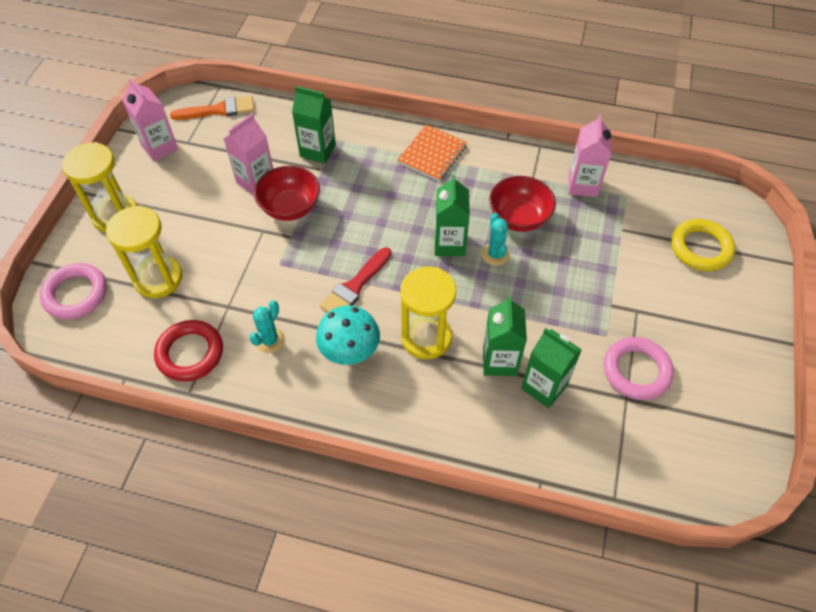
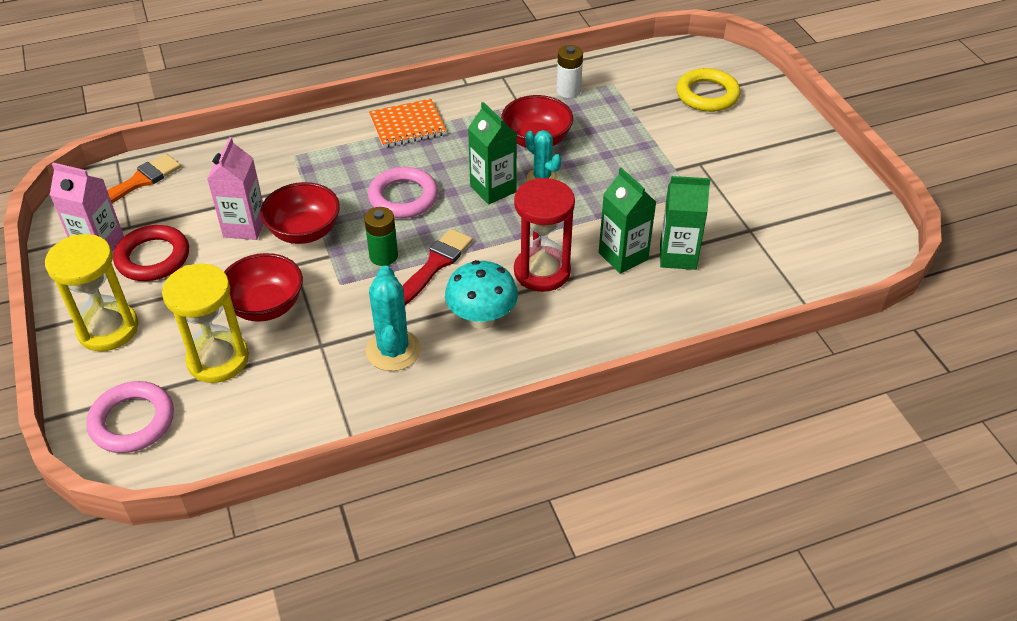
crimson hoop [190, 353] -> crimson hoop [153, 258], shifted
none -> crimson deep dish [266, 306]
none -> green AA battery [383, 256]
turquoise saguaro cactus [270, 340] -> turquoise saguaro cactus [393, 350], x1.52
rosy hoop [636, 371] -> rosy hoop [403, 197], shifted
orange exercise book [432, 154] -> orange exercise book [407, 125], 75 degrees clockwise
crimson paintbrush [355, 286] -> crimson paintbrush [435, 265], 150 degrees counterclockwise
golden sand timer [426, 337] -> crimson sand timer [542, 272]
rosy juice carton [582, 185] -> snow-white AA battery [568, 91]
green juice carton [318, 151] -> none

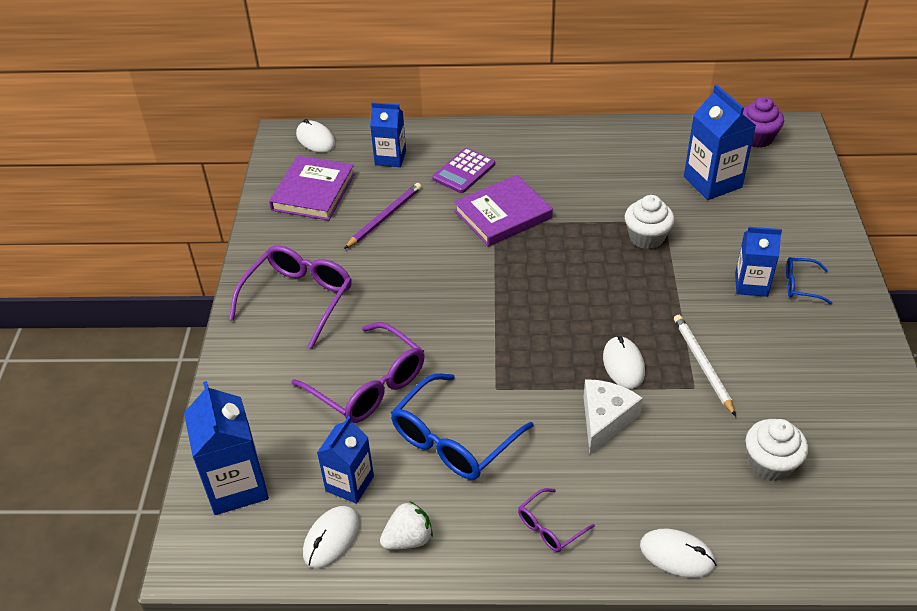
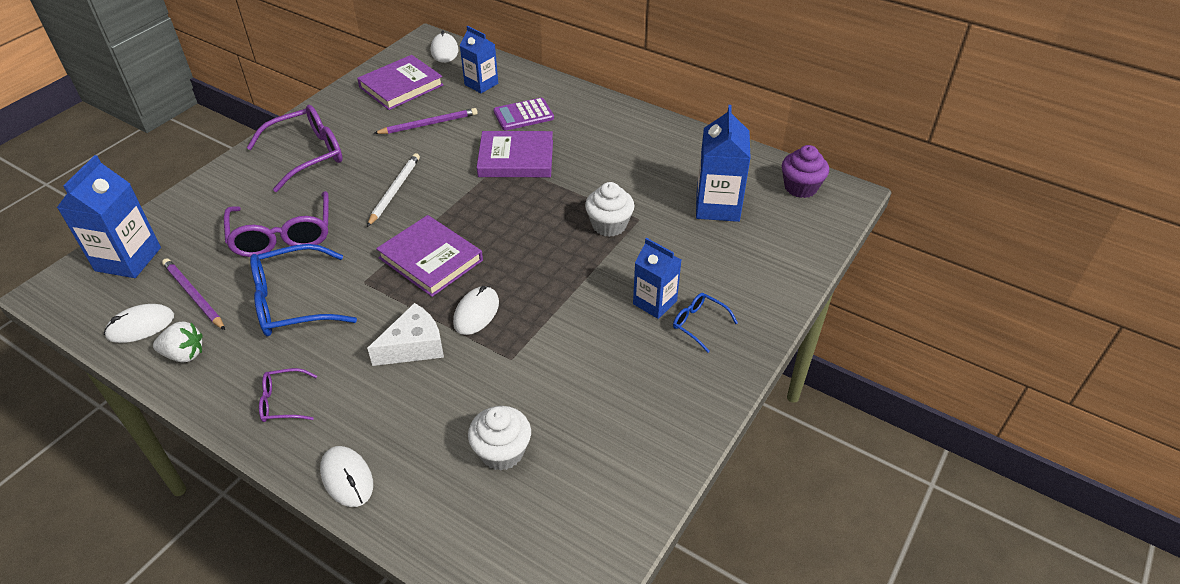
cobalt juice carton [349, 483] -> royal purple wooden pencil [193, 295]
snow-white wooden pencil [702, 365] -> snow-white wooden pencil [394, 190], shifted
none -> royal purple book [430, 259]

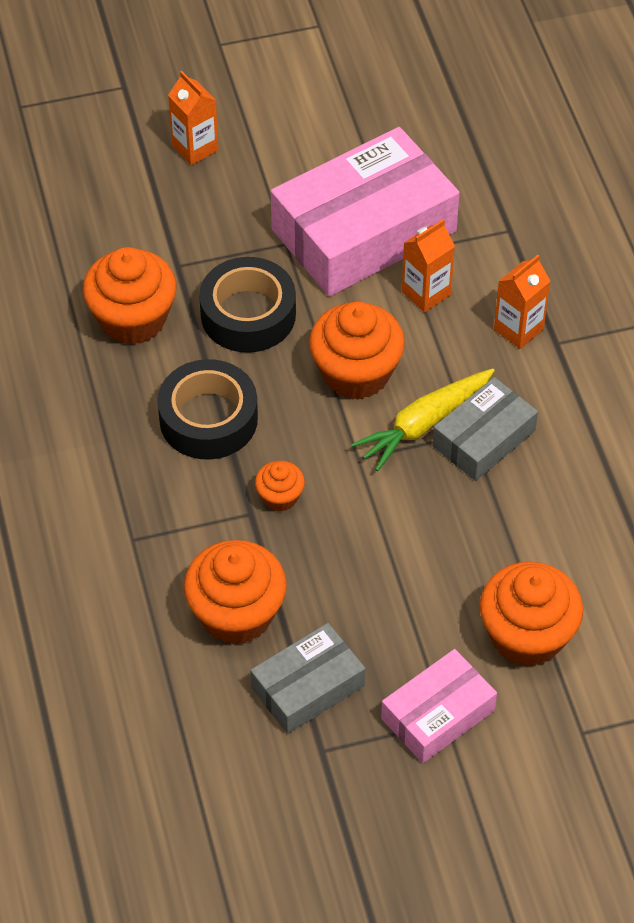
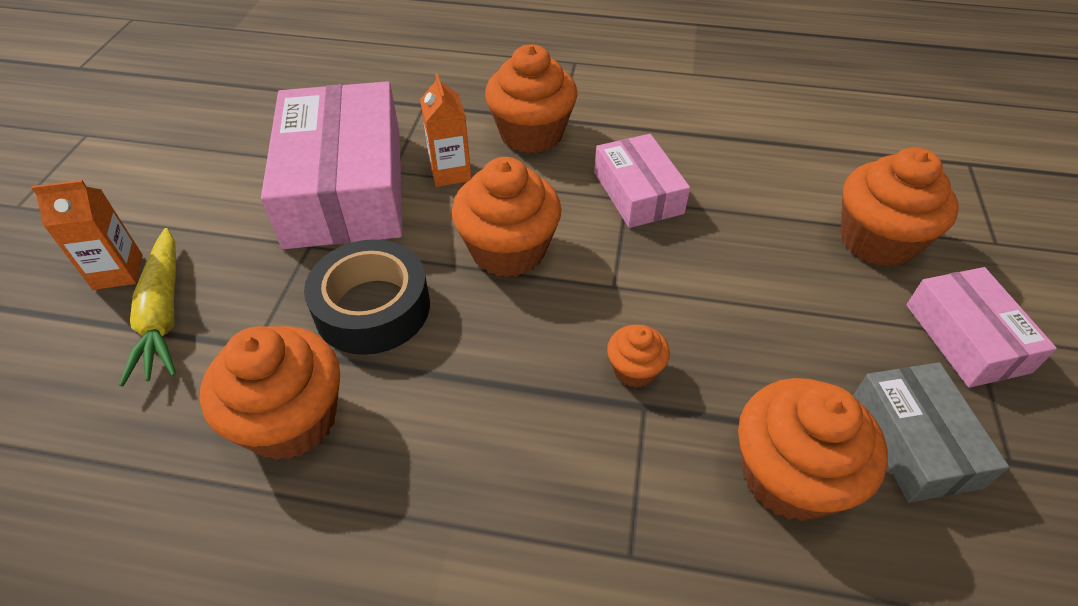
golden toy carrot [424, 424] -> golden toy carrot [163, 314], shifted
orange juice carton [518, 329] -> orange muffin [531, 134]
gray box [484, 438] -> rosy box [638, 192]
ebony sticky tape [208, 419] -> none

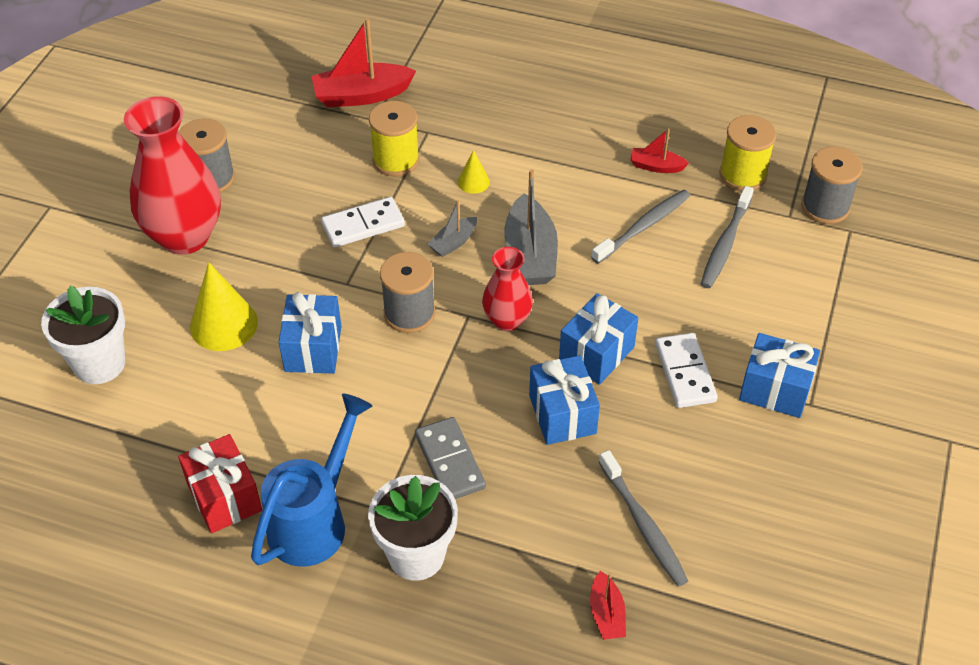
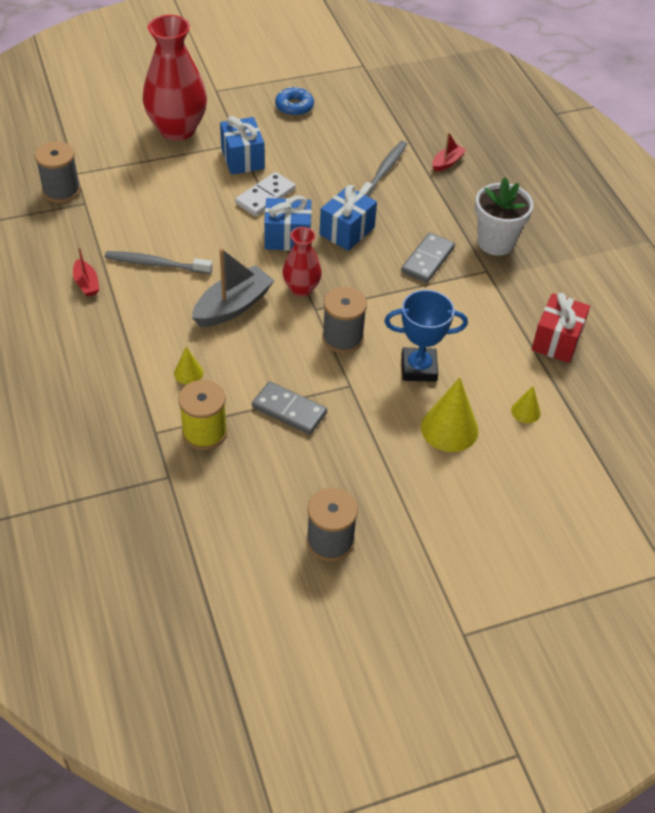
crimson flower vase [185, 236] -> crimson flower vase [177, 129], shifted
snow-white domino piece [363, 225] -> gray domino piece [289, 410]
none -> cobalt donut [294, 107]
cobalt present [313, 348] -> cobalt trophy [418, 368]
none -> golden solid cone [525, 411]
snow-white plant pot [99, 363] -> none
cobalt sprinkling can [314, 520] -> none
crimson sailboat [362, 95] -> none
gray sailboat [453, 242] -> none
gray dental brush [725, 243] -> none
golden spool [742, 175] -> none

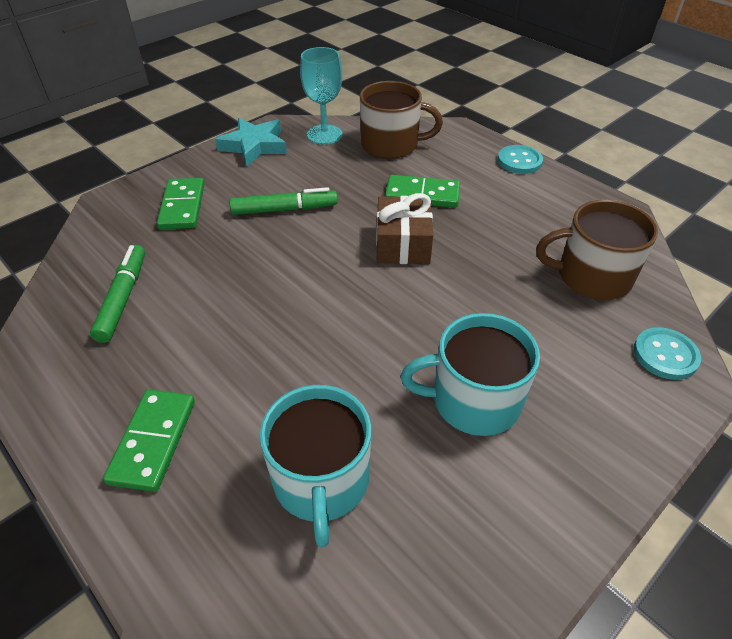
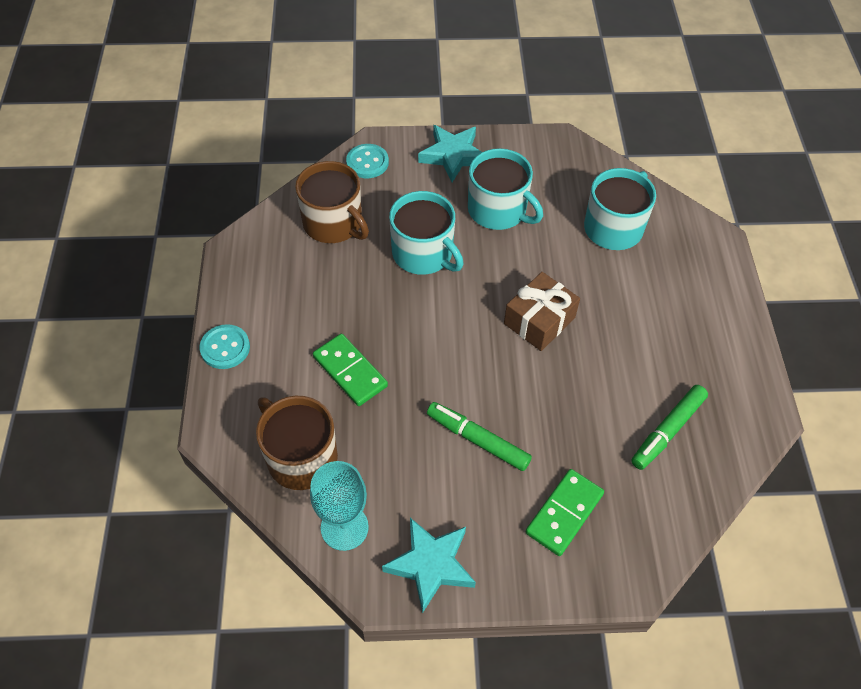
none -> turquoise coffee mug [423, 253]
none -> turquoise star shape [453, 156]
russet present [403, 244] -> russet present [539, 320], shifted
green domino piece [153, 441] -> none

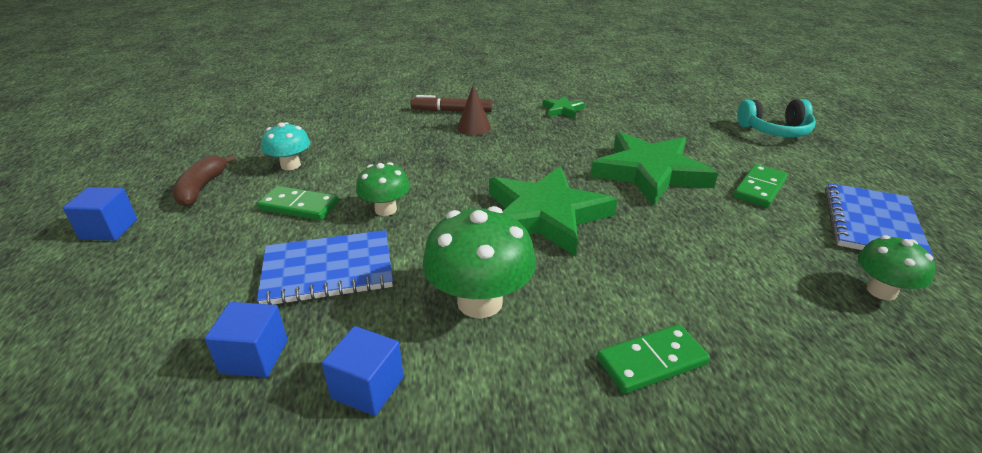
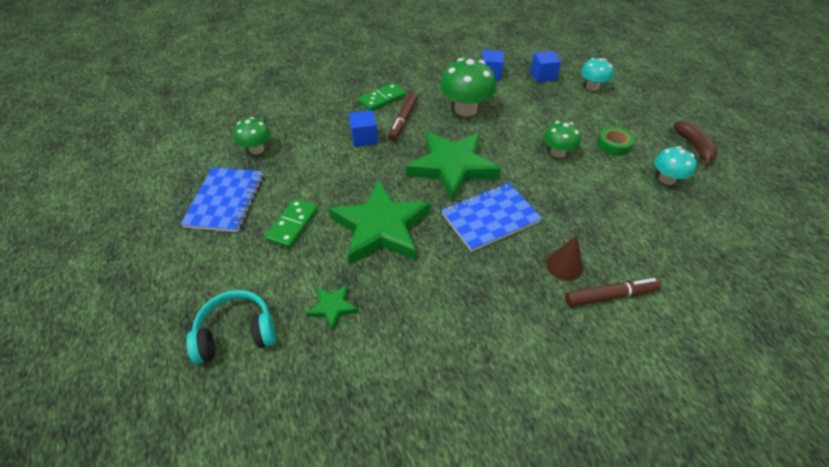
green star shape [562, 110] -> green star shape [333, 307], shifted
cobalt cube [109, 229] -> cobalt cube [364, 138], shifted
none -> russet marker pen [403, 121]
cobalt exercise book [328, 270] -> cobalt exercise book [490, 218], shifted
none -> turquoise mushroom [592, 87]
green domino piece [299, 206] -> green sticky tape [613, 145]

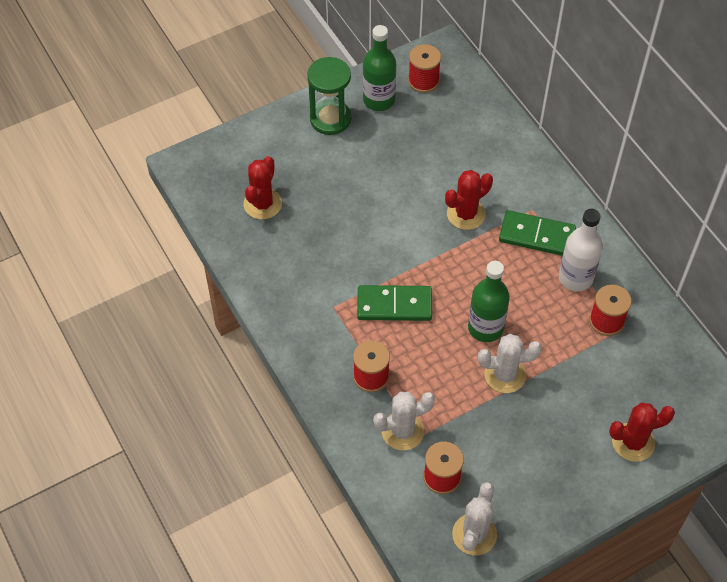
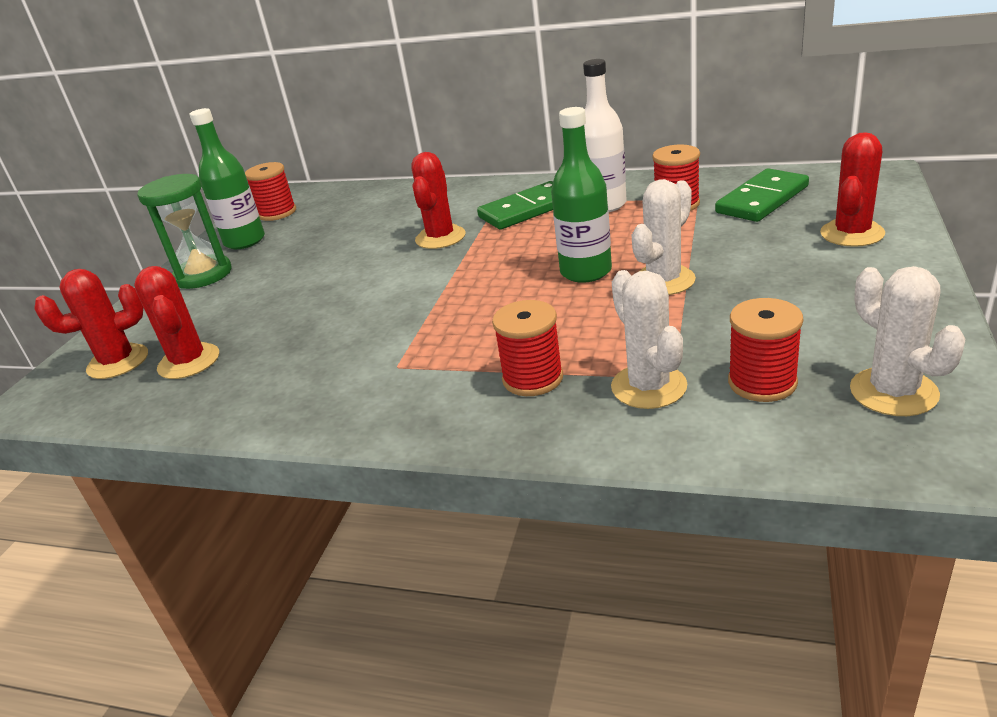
none -> crimson saguaro cactus [118, 362]
snow-white saguaro cactus [402, 431] -> snow-white saguaro cactus [648, 386], 45 degrees counterclockwise
green domino piece [394, 305] -> green domino piece [762, 200], shifted

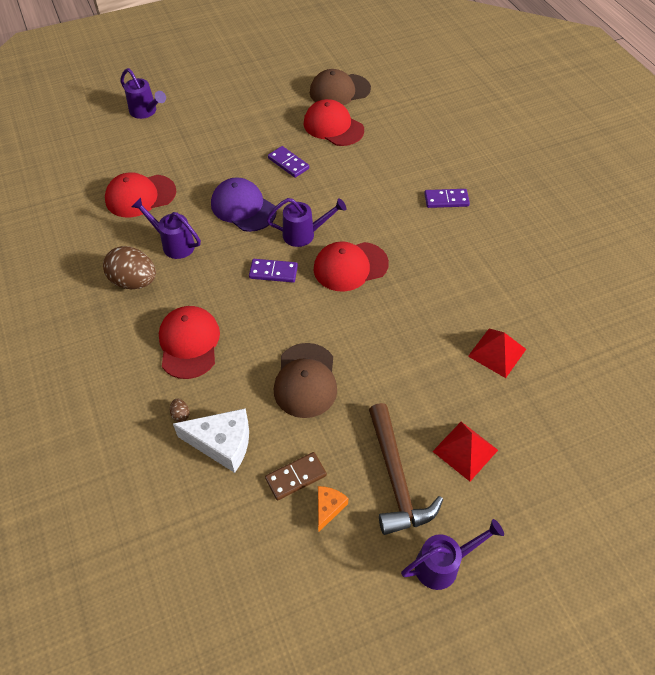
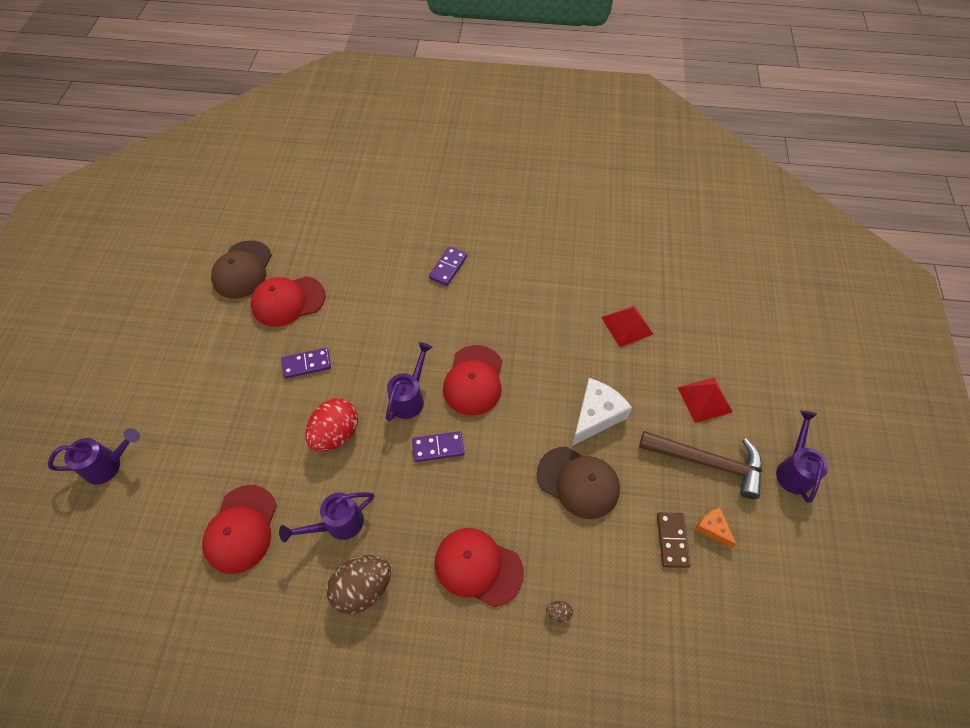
royal purple baseball cap [243, 208] -> crimson egg [336, 434]
royal purple domino piece [273, 272] -> royal purple domino piece [438, 447], 45 degrees clockwise
snow-white piece of cheese [222, 443] -> snow-white piece of cheese [596, 416], shifted

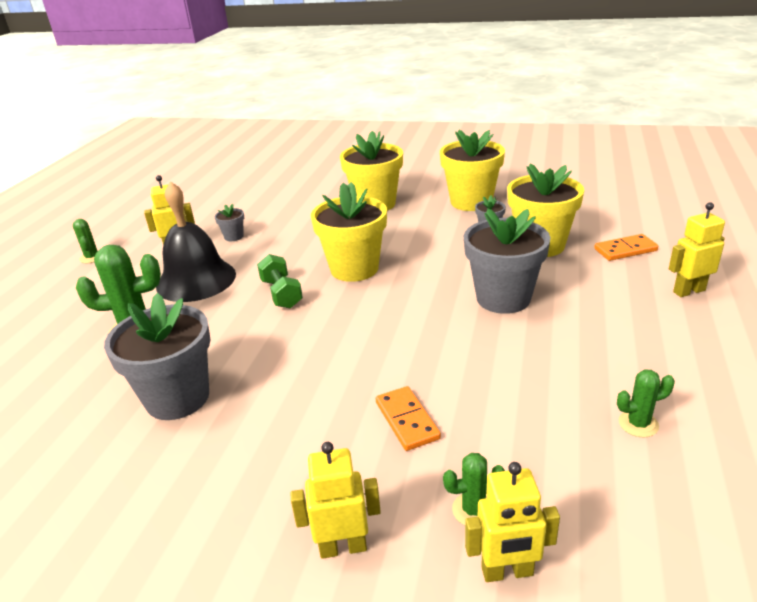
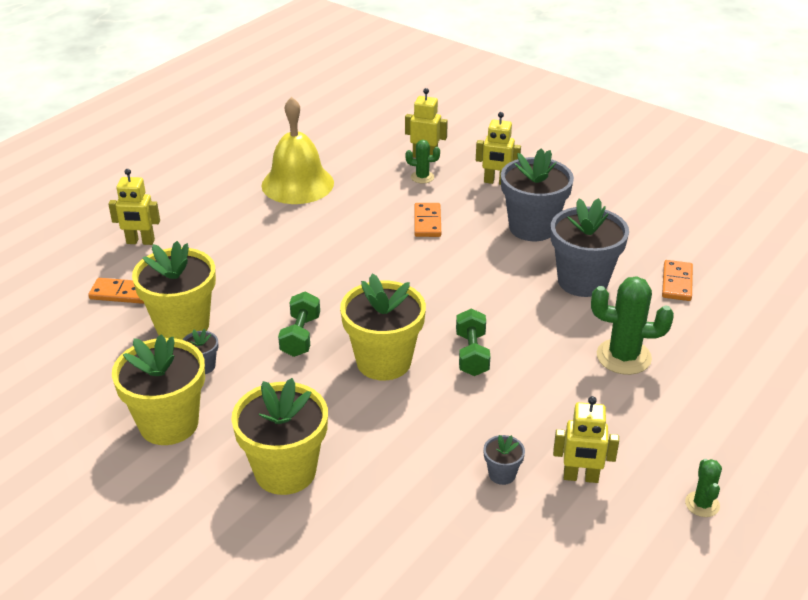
green saguaro cactus [638, 424] -> golden school bell [297, 184]
none -> green free weight [300, 336]
gray plant pot [503, 298] -> gray plant pot [532, 228], shifted
none -> orange domino piece [676, 283]
ebony school bell [196, 280] -> none

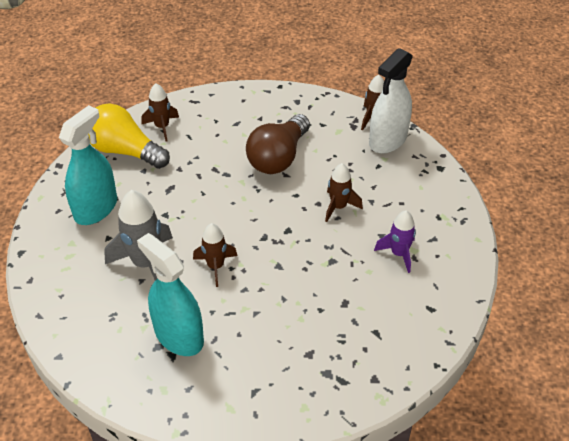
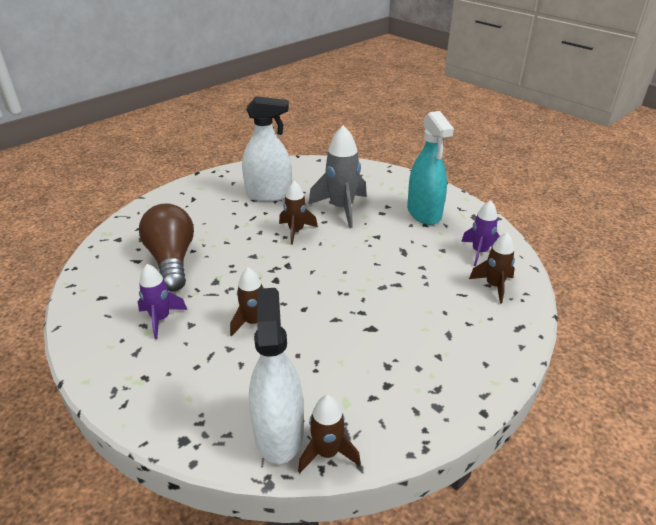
russet bulb [278, 157] -> russet bulb [172, 260], shifted
turquoise sprayer [179, 336] -> snow-white sprayer [268, 194]
golden bulb [125, 151] -> royal purple spaceship [479, 252]

